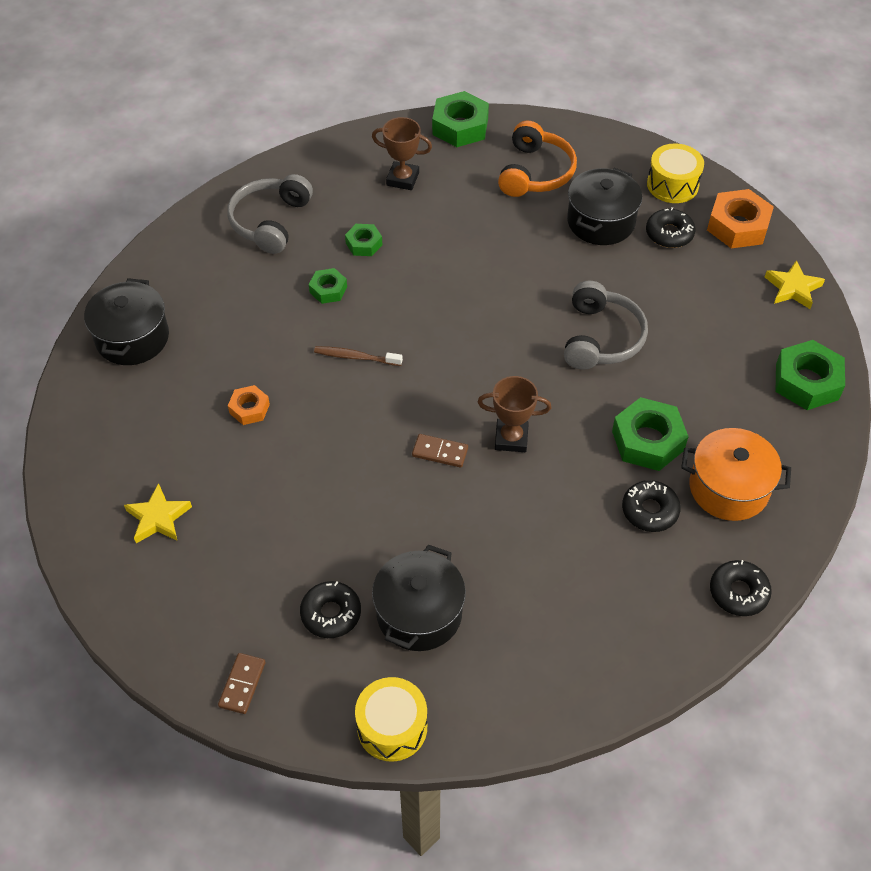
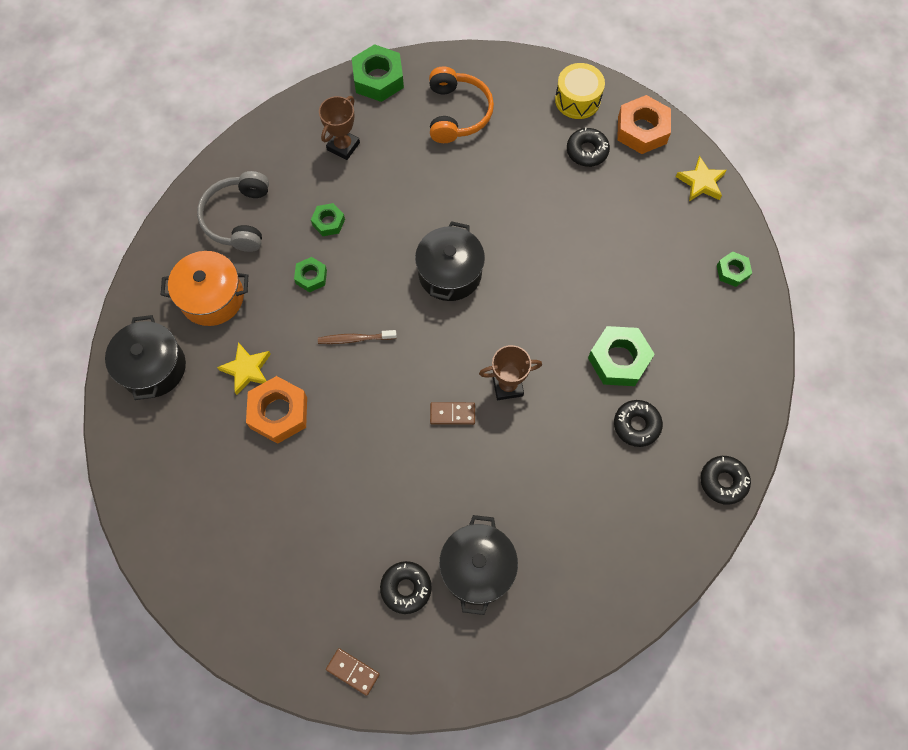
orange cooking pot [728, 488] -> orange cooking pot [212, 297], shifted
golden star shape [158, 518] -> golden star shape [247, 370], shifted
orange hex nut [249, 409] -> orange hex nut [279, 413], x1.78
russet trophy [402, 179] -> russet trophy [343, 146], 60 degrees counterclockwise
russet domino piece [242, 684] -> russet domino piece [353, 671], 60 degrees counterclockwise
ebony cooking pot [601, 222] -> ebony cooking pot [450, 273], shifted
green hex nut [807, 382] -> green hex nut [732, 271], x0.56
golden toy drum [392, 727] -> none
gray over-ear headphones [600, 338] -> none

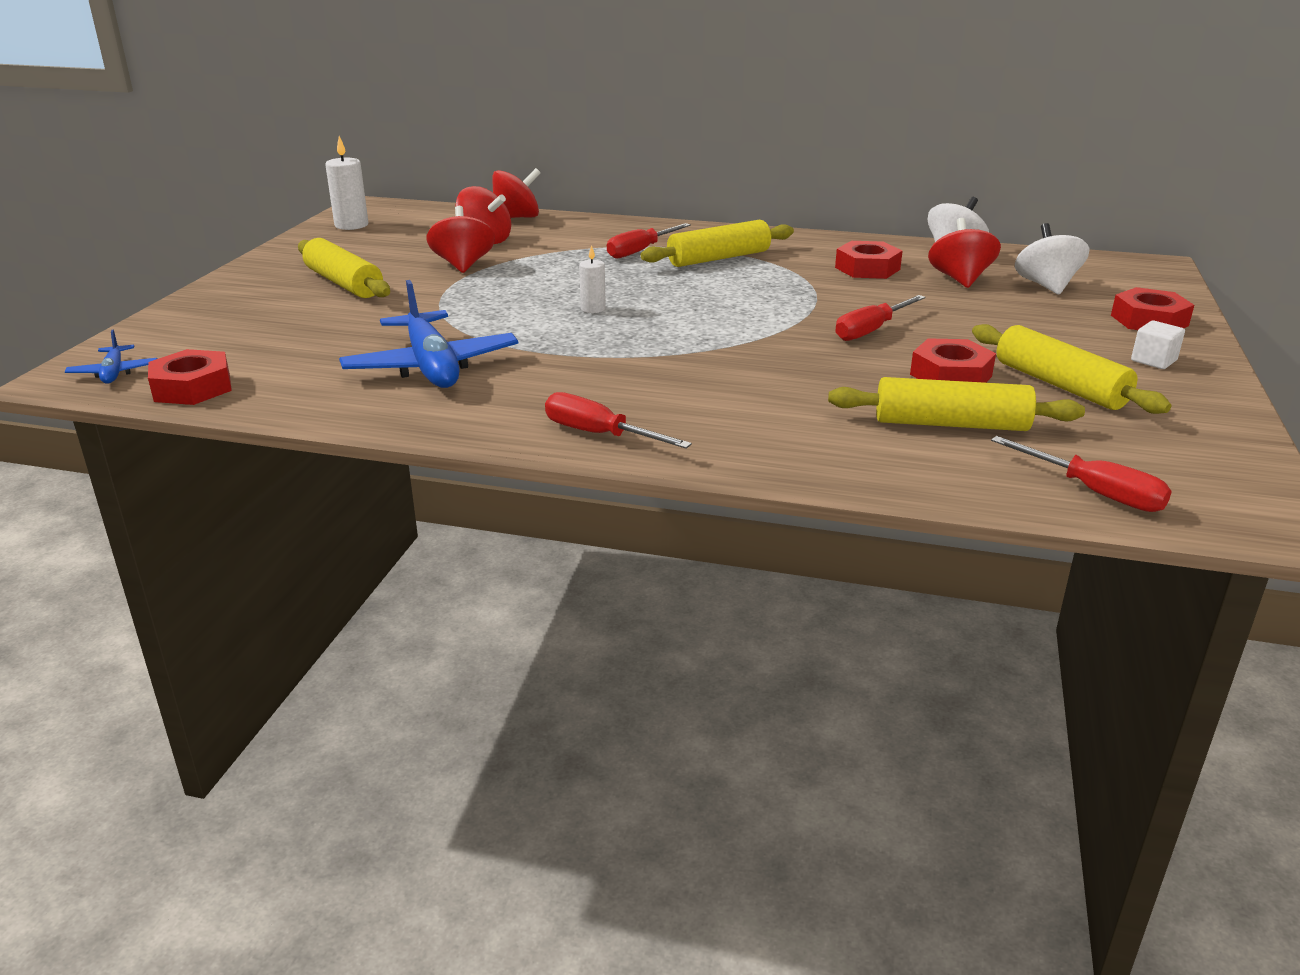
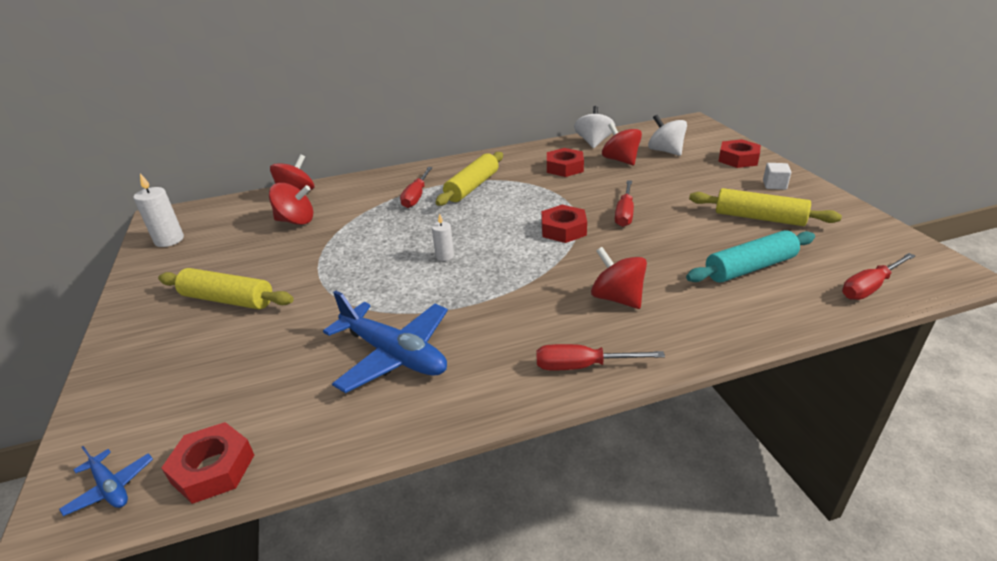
crimson hex nut [951, 375] -> crimson hex nut [563, 229], shifted
crimson spinning top [463, 265] -> crimson spinning top [617, 298], shifted
golden pastry roller [951, 424] -> turquoise pastry roller [749, 267]
crimson hand screwdriver [1094, 492] -> crimson hand screwdriver [869, 287], 135 degrees clockwise

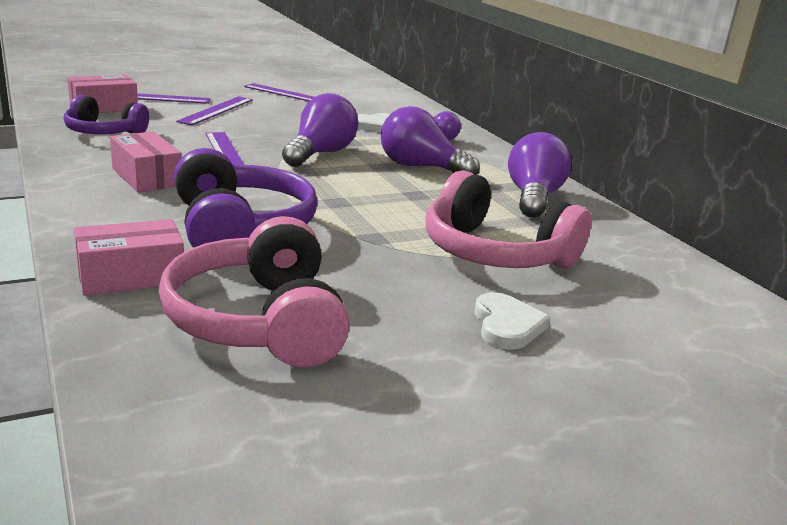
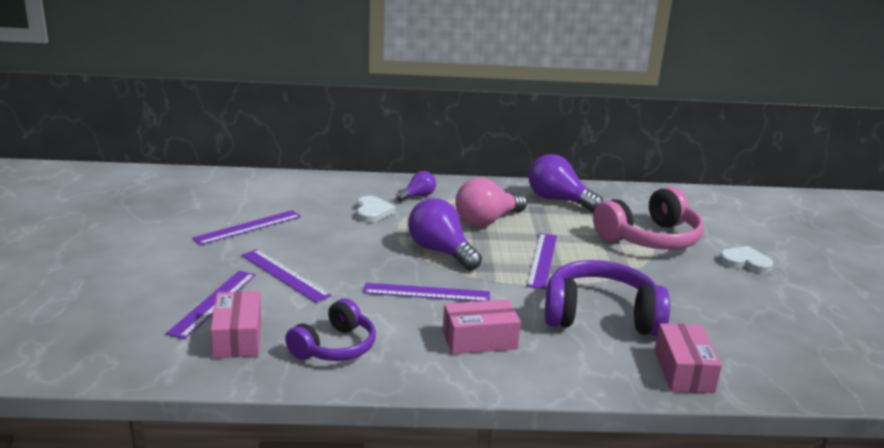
royal purple bulb [420, 167] -> rosy bulb [487, 221]
none -> royal purple measuring stick [542, 260]
rosy over-ear headphones [259, 321] -> none

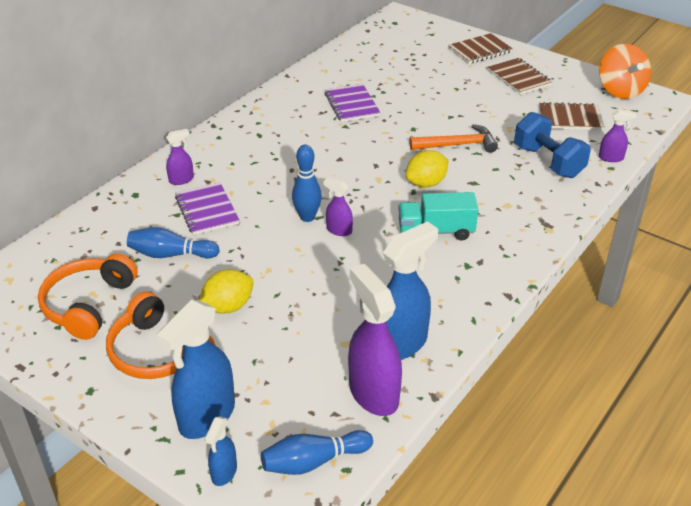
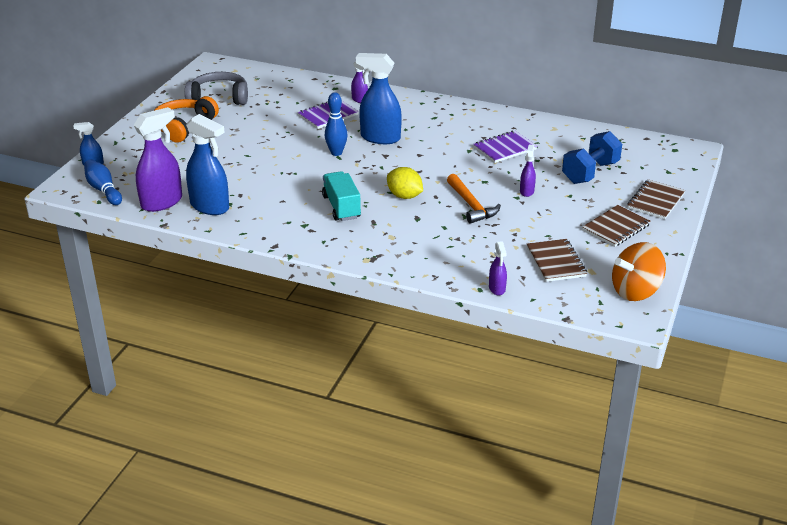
orange over-ear headphones [88, 304] -> gray over-ear headphones [219, 97]
cobalt sprayer [206, 416] -> cobalt sprayer [380, 138], shifted
royal purple sprayer [339, 230] -> royal purple sprayer [527, 191], shifted
cobalt free weight [548, 162] -> cobalt free weight [590, 172], shifted
russet exercise book [479, 50] -> russet exercise book [655, 201], 75 degrees clockwise
cobalt bowling pin [171, 254] -> none
golden citrus fruit [228, 307] -> none

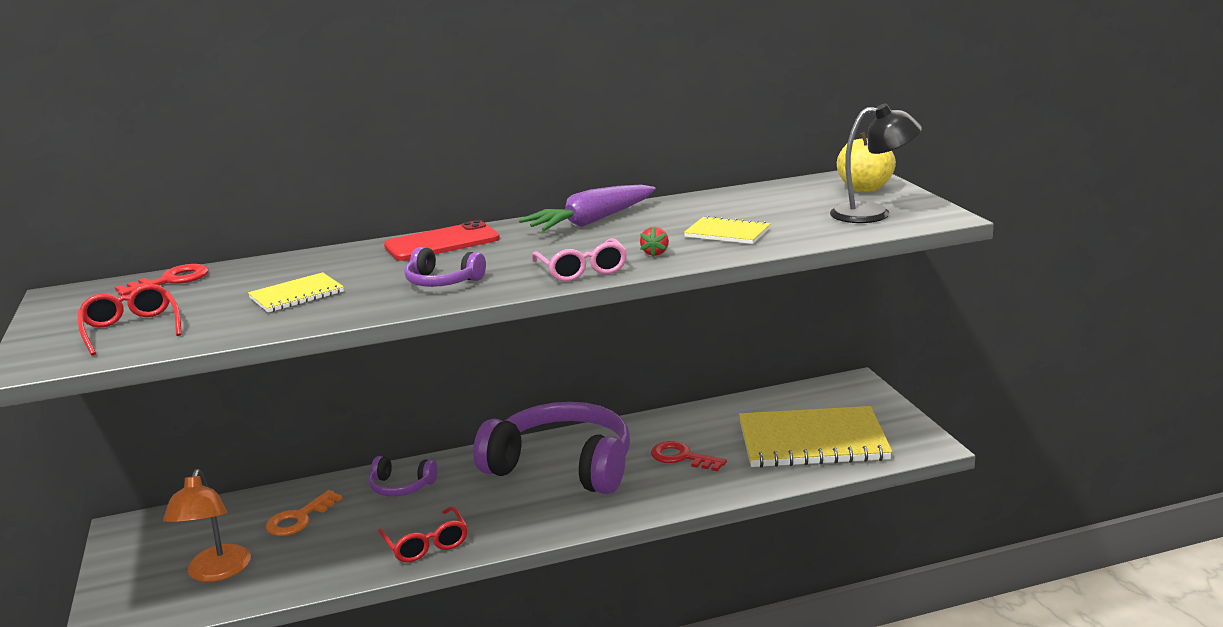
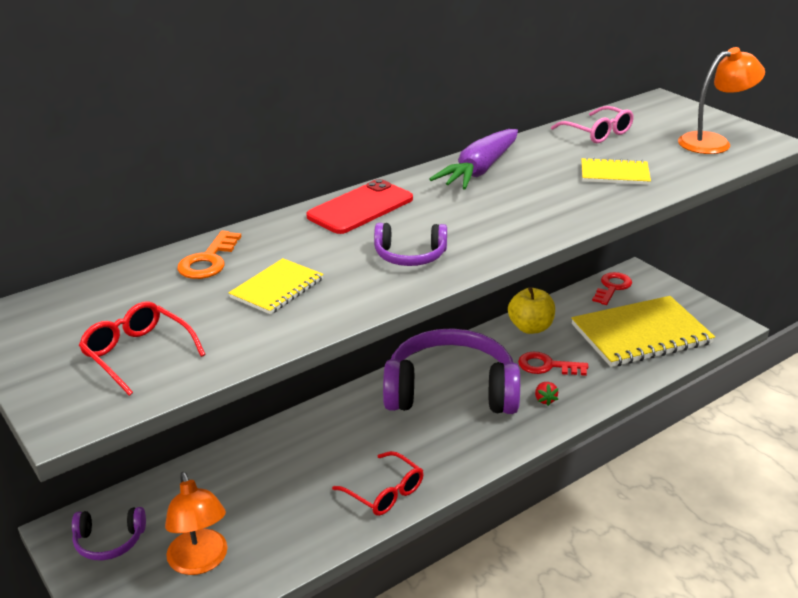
royal purple over-ear headphones [401, 486] -> royal purple over-ear headphones [109, 541], shifted
orange key [299, 518] -> orange key [208, 260], shifted
golden toy apple [865, 188] -> golden toy apple [530, 327], shifted
crimson strawberry [655, 253] -> crimson strawberry [545, 400], shifted
rosy glasses [582, 270] -> rosy glasses [597, 133], shifted
crimson key [170, 280] -> crimson key [612, 287], shifted
ebony lamp [873, 213] -> orange lamp [713, 142]

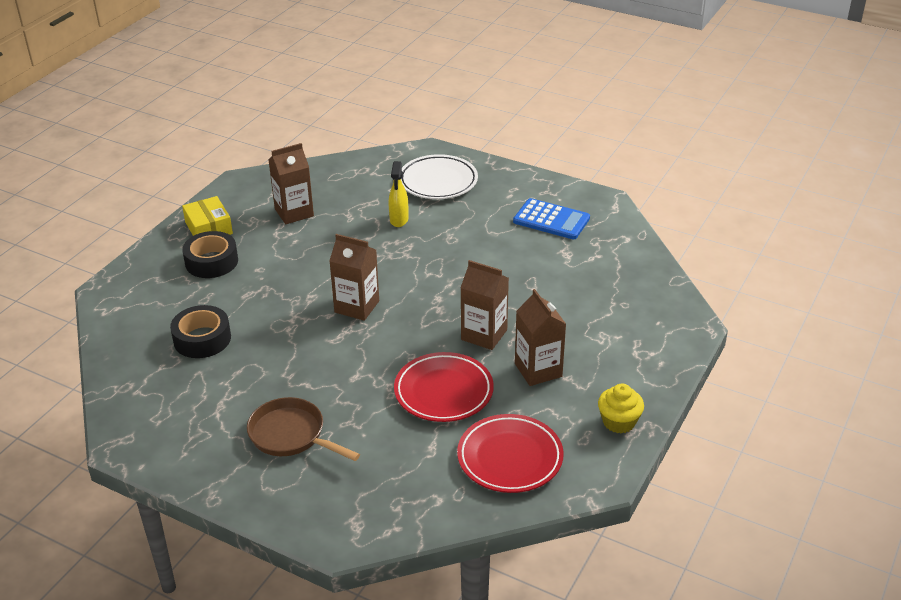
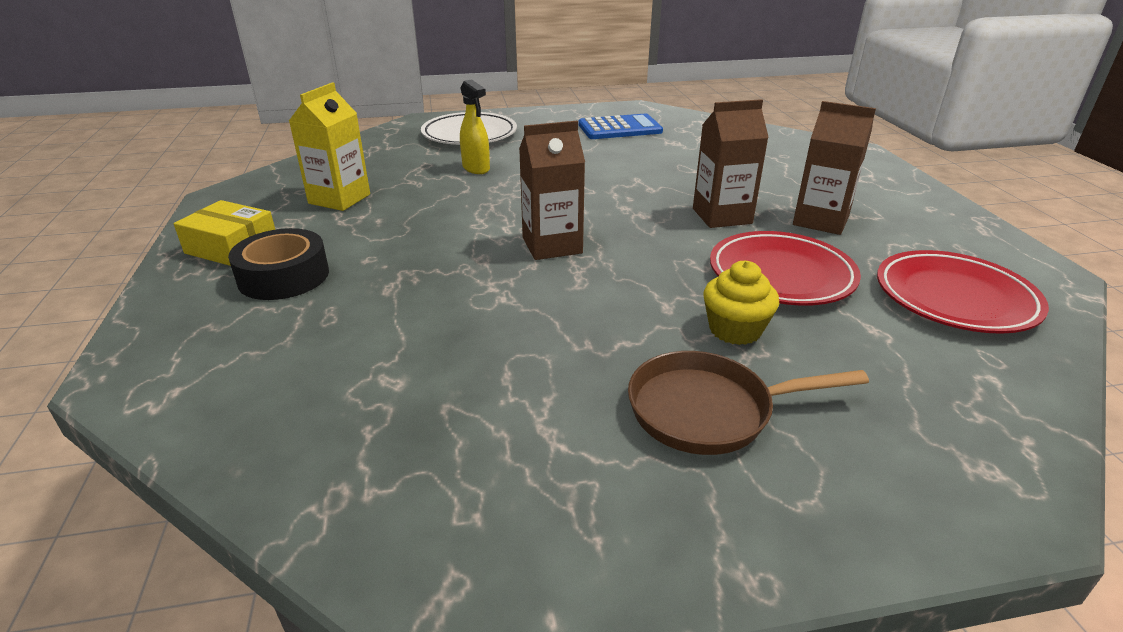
russet juice carton [294, 212] -> golden juice carton [339, 199]
golden muffin [619, 422] -> golden muffin [735, 330], shifted
ebony sticky tape [202, 339] -> none

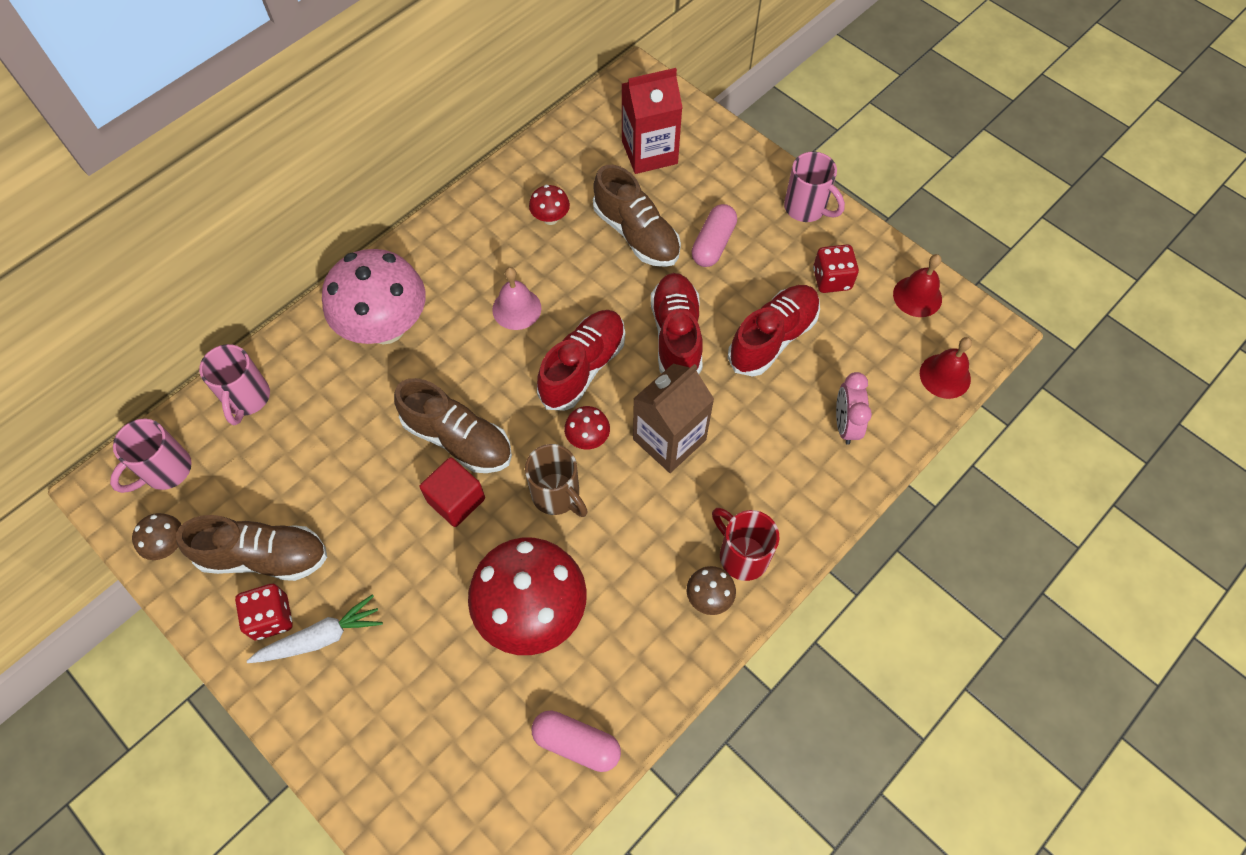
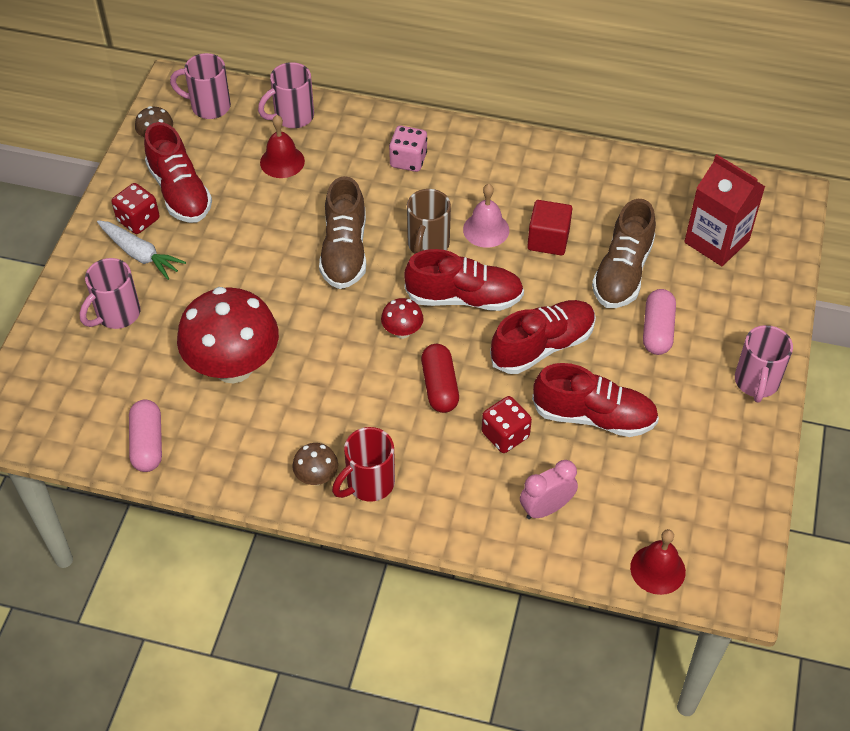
none -> rosy coffee mug [116, 315]
russet lace-up shoe [264, 556] -> crimson lace-up shoe [180, 192]
crimson school bell [917, 296] -> crimson school bell [282, 161], shifted
crimson coffee mug [742, 555] -> crimson coffee mug [368, 484], 150 degrees counterclockwise
rosy mushroom [385, 327] -> rosy die [408, 160]
russet coffee mug [557, 495] -> russet coffee mug [427, 245], shifted
russet juice carton [669, 439] -> crimson pill shape [440, 386]
crimson die [831, 279] -> crimson die [505, 435], shifted
crimson cube [456, 500] -> crimson cube [548, 240], shifted
rosy pill shape [713, 244] -> rosy pill shape [657, 330], 75 degrees counterclockwise
crimson mushroom [550, 218] -> none

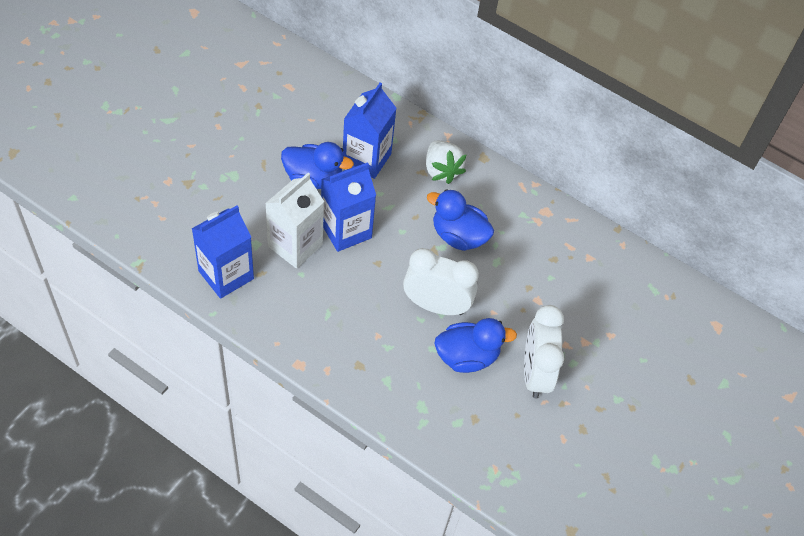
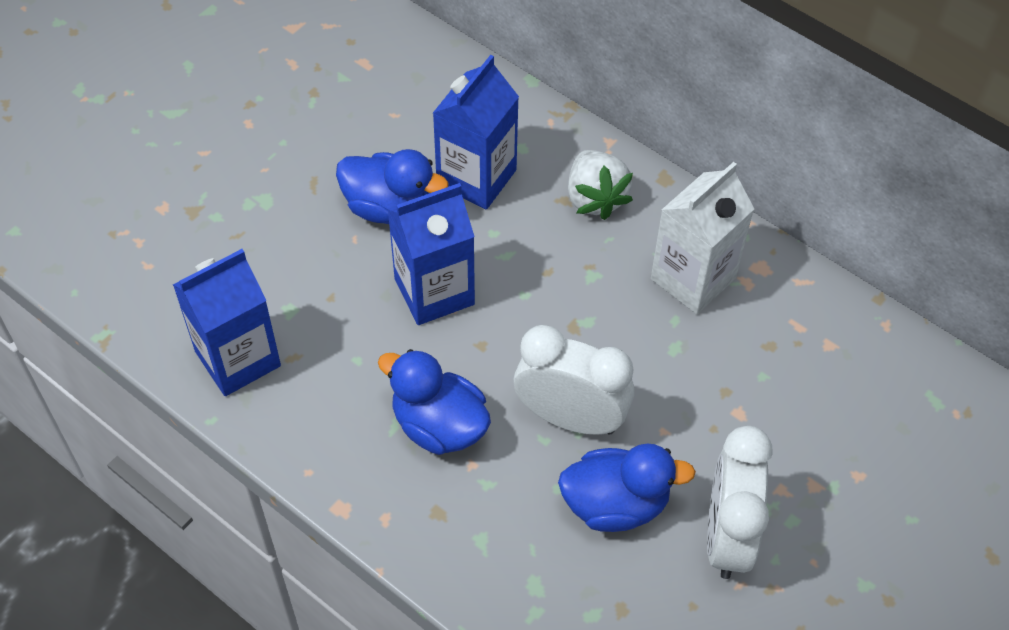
cobalt rubber duck [458, 236] -> cobalt rubber duck [439, 425], shifted
snow-white juice carton [295, 245] -> snow-white juice carton [693, 278], shifted

